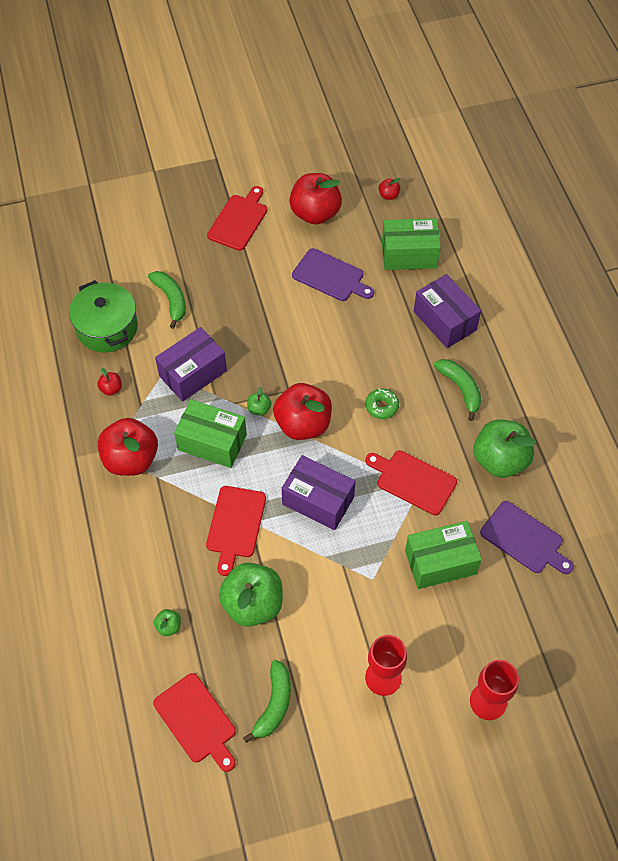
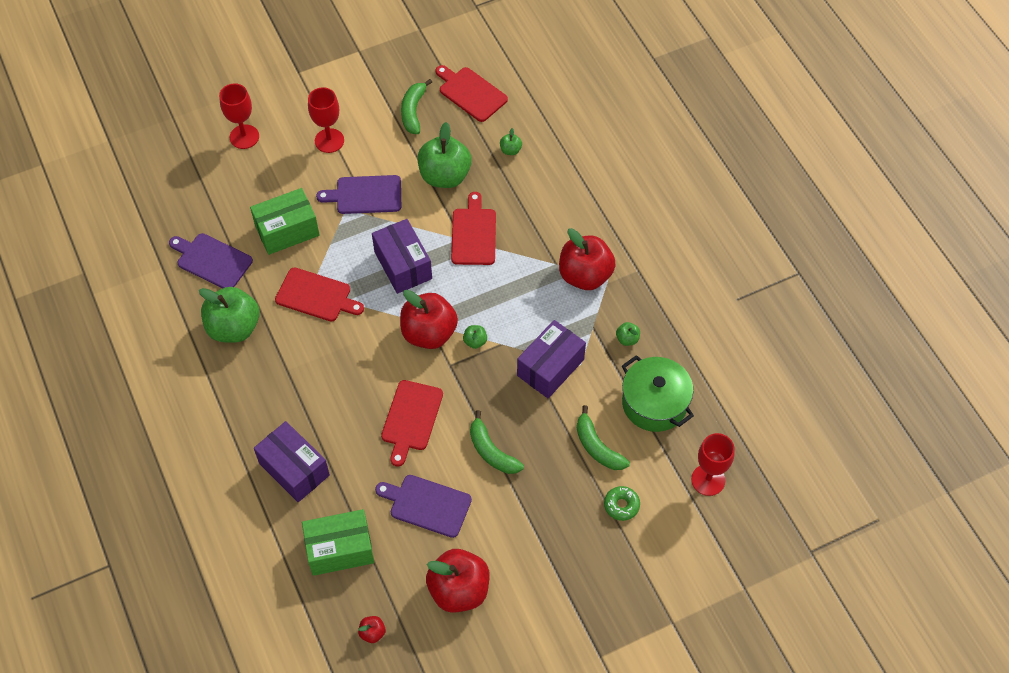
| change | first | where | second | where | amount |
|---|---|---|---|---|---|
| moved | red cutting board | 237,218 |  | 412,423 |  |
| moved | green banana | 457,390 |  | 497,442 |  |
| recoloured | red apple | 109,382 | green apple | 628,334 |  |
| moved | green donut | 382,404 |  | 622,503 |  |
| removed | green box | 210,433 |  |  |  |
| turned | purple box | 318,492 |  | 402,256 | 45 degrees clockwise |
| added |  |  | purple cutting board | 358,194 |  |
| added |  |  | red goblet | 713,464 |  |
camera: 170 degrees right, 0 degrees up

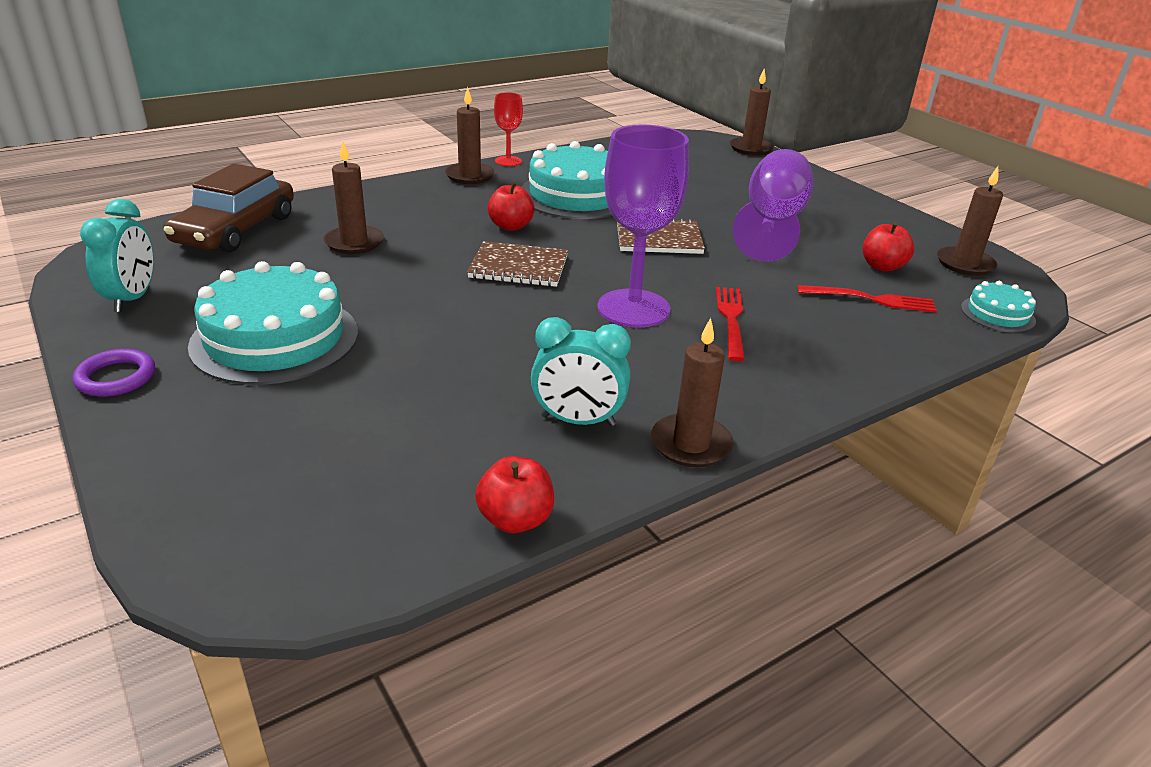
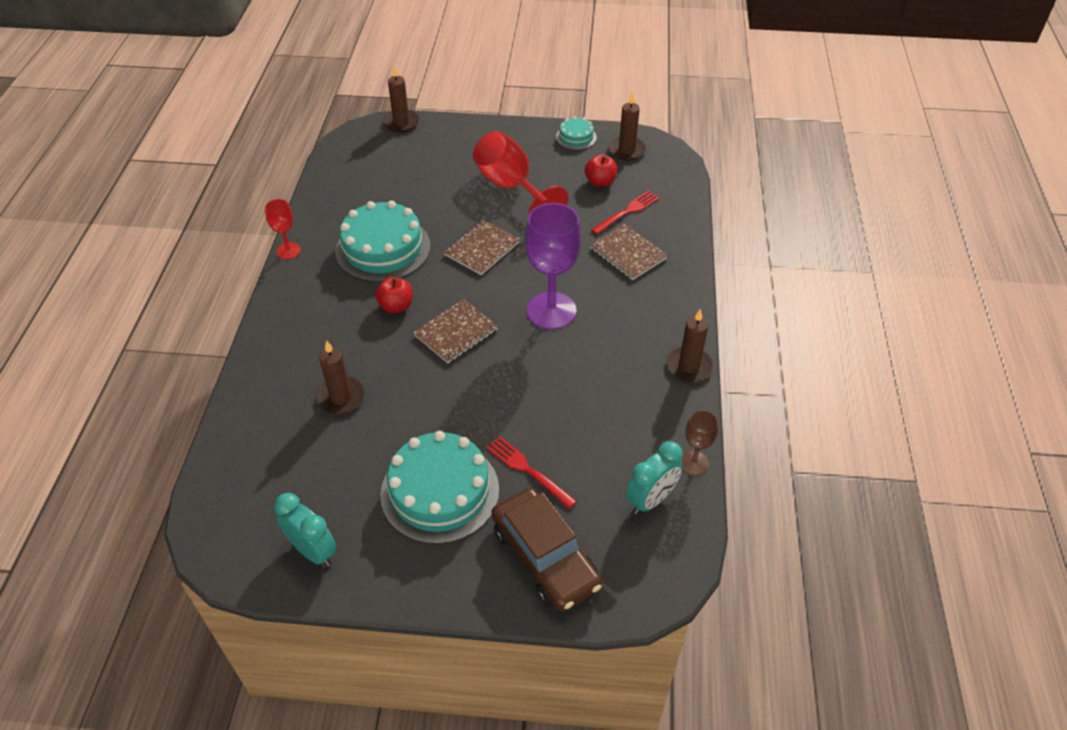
| change | first | where | second | where | amount |
|---|---|---|---|---|---|
| removed | brown candle | 470,135 |  |  |  |
| recoloured | purple goblet | 772,205 | red goblet | 520,172 |  |
| moved | brown car | 229,207 |  | 546,550 |  |
| moved | turquoise cake | 998,307 |  | 576,133 |  |
| moved | red fork | 730,324 |  | 531,472 |  |
| moved | turquoise clock | 581,371 |  | 654,477 |  |
| removed | purple ring | 114,373 |  |  |  |
| replaced | red apple | 514,494 | brown goblet | 700,443 |  |
| added |  |  | brown notebook | 629,252 |  |
camera: 50 degrees left, 15 degrees up

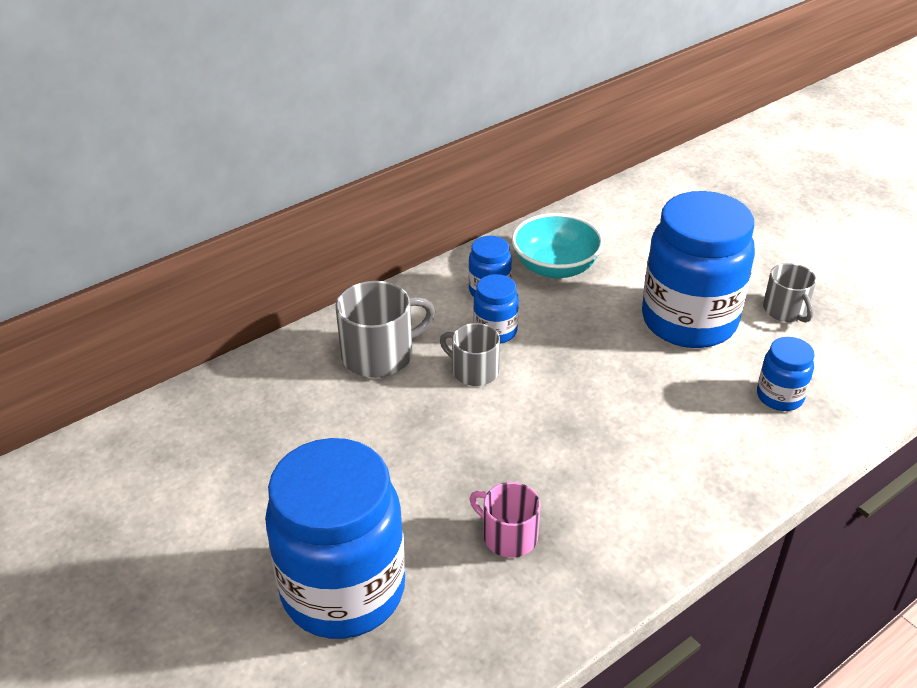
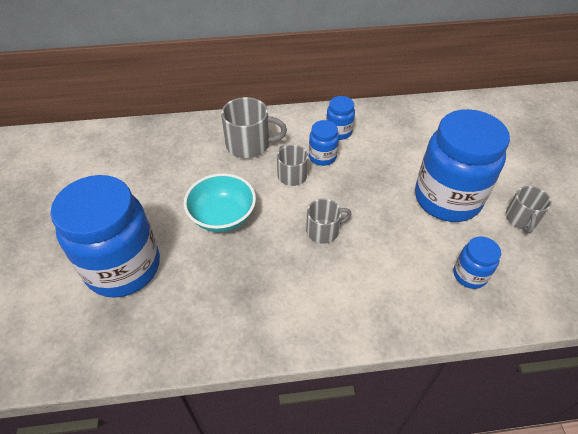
| change | first | where | second | where | amount |
|---|---|---|---|---|---|
| moved | turquoise bowl | 558,246 |  | 220,202 |  |
| removed | pink mug | 505,520 |  |  |  |
| added |  |  | grey mug | 328,221 |  |
camera: 30 degrees right, 10 degrees up

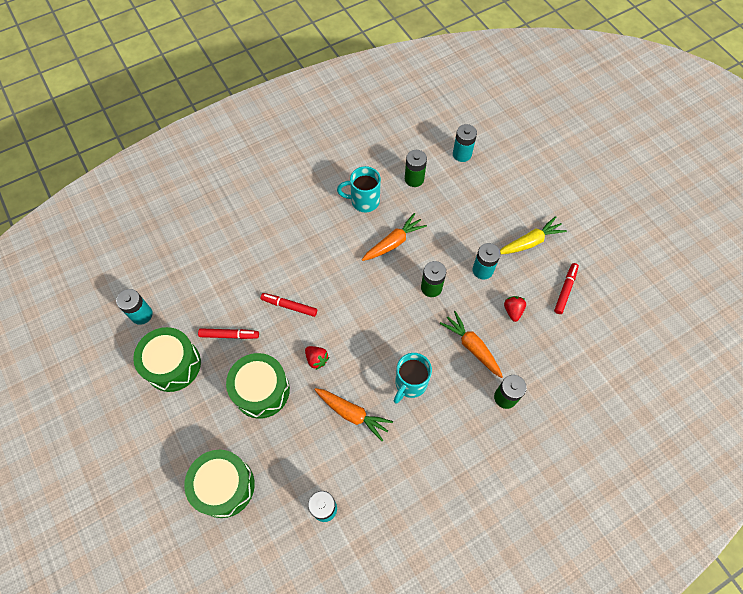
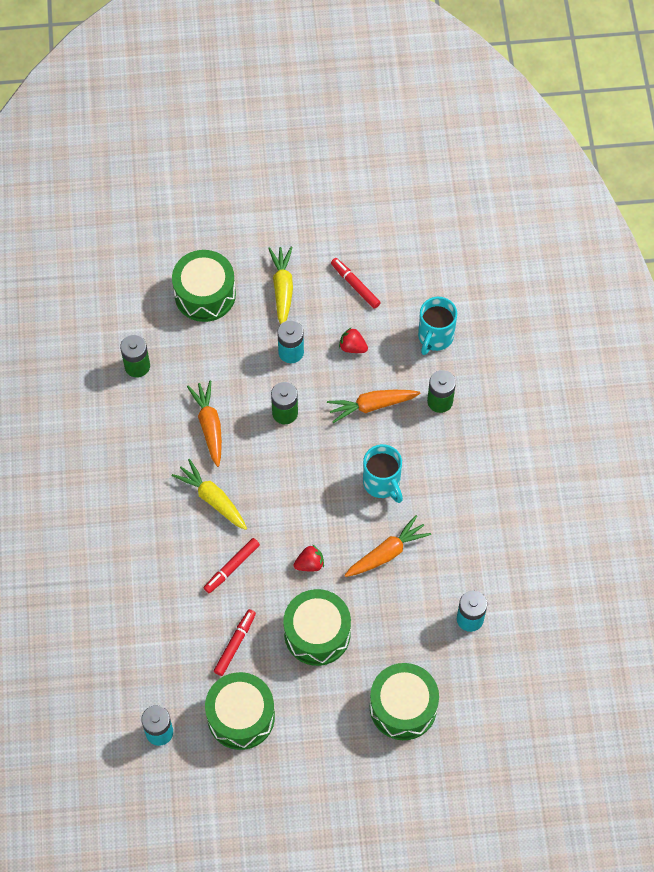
| change | first | where | second | where | amount |
|---|---|---|---|---|---|
| removed | turquoise battery | 465,143 |  |  |  |
| moved | turquoise mug | 359,189 |  | 437,326 |  |
| added |  |  | green drum | 204,286 |  |
| added |  |  | yellow carrot | 209,494 |  |
camera: 65 degrees left, 0 degrees up

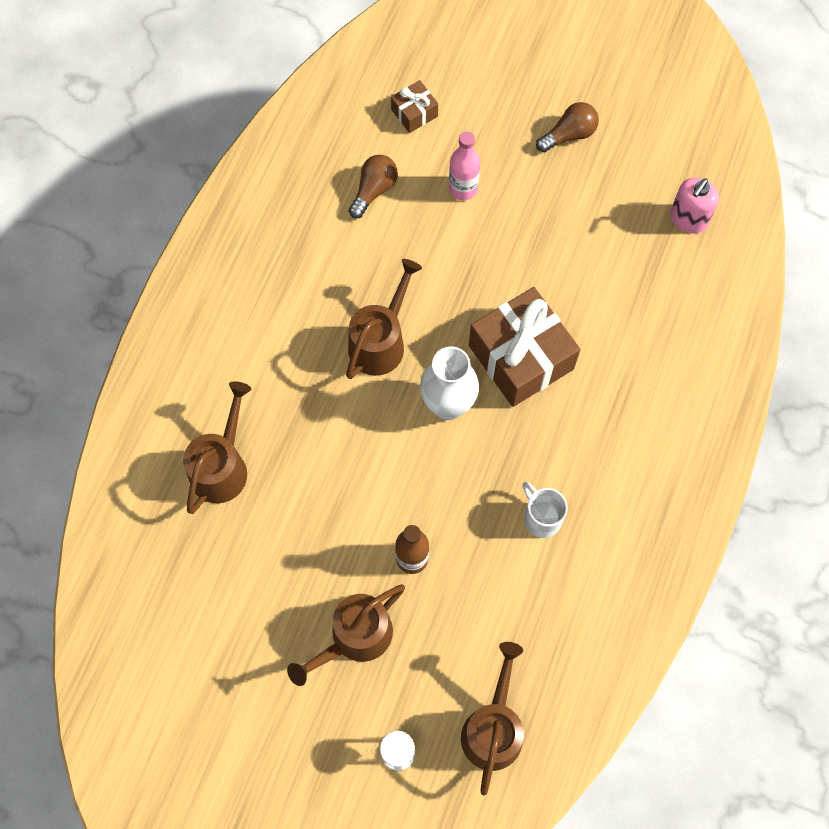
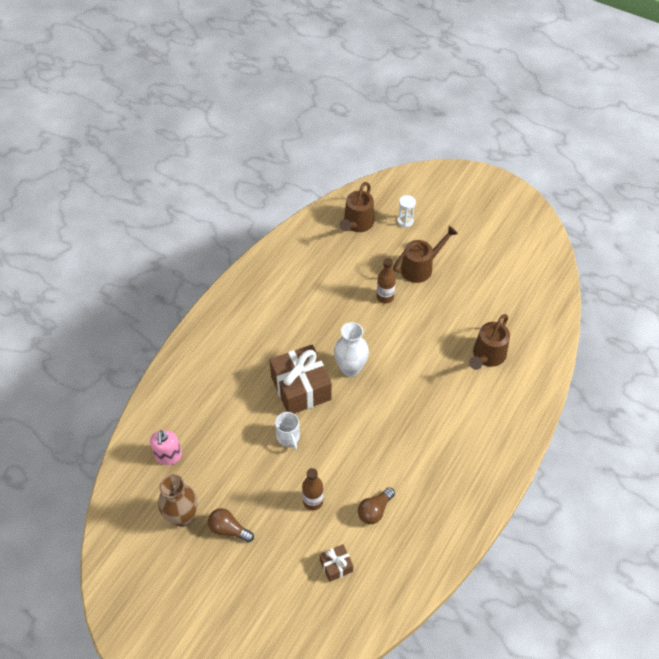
| change | first | where | second | where | amount |
|---|---|---|---|---|---|
| turned | brown light bulb | 567,127 |  | 231,525 | 45 degrees clockwise |
| recoloured | pink bottle | 464,166 | brown bottle | 312,489 |  |
| turned | pink soap dispenser | 694,205 |  | 166,447 | 135 degrees clockwise |
| removed | brown watering can | 384,319 |  |  |  |
| moved | white mug | 545,510 |  | 287,431 |  |
| added |  |  | brown vase | 177,501 |  |
camera: 170 degrees left, 15 degrees down

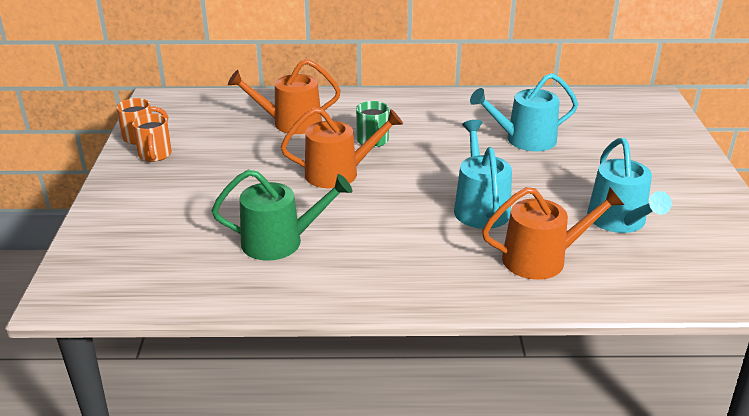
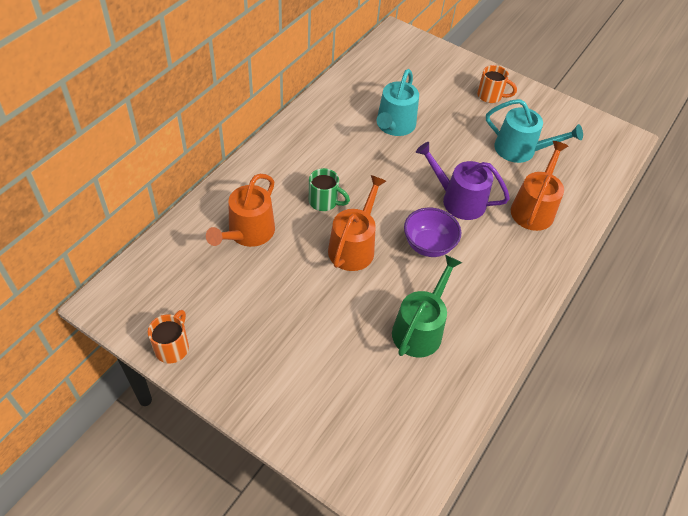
| change | first | where | second | where | amount |
|---|---|---|---|---|---|
| moved | orange mug | 152,138 |  | 497,84 |  |
| recoloured | turquoise watering can | 483,174 | purple watering can | 463,181 |  |
| added |  |  | purple bowl | 432,232 |  |
camera: 60 degrees left, 20 degrees up

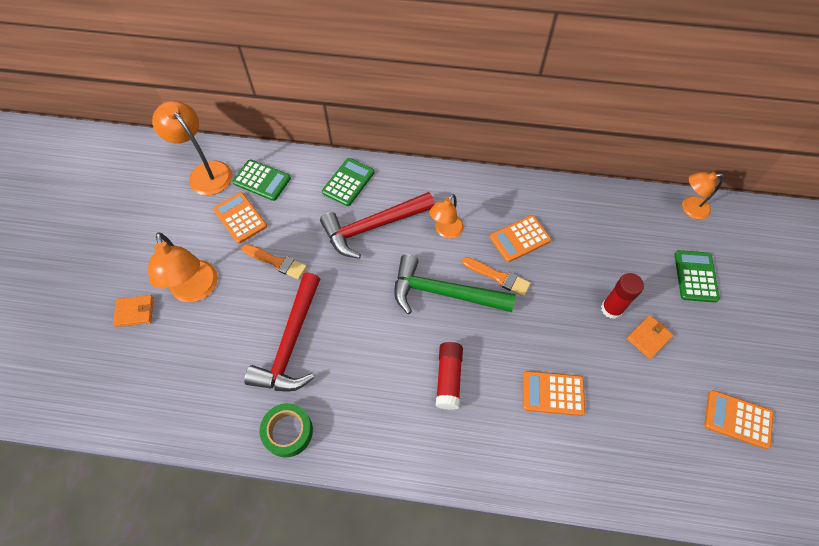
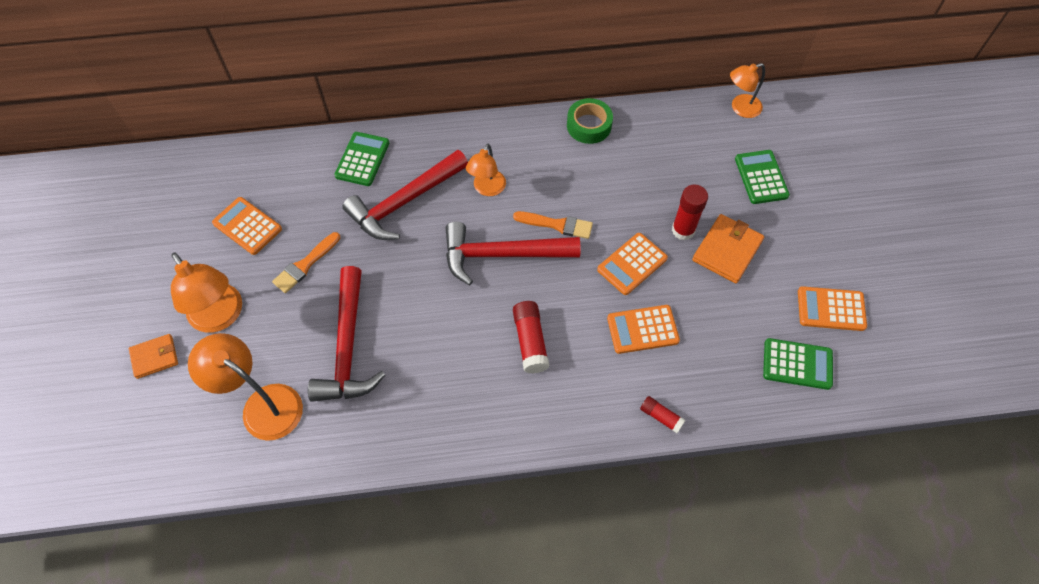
| change | first | where | second | where | amount |
|---|---|---|---|---|---|
| moved | orange lamp | 192,148 |  | 245,387 |  |
| moved | green calculator | 262,180 |  | 798,364 |  |
| moved | orange calculator | 520,238 |  | 632,264 |  |
| turned | orange brush | 274,262 |  | 306,262 | 120 degrees clockwise |
| recoloured | green hammer | 454,284 | red hammer | 513,253 |  |
| resized | orange wallet | 649,337 |  | 728,249 | x1.55 |
| moved | green tape | 286,430 |  | 590,121 |  |
| added |  |  | red glue stick | 663,414 |  |
camera: 15 degrees left, 0 degrees up

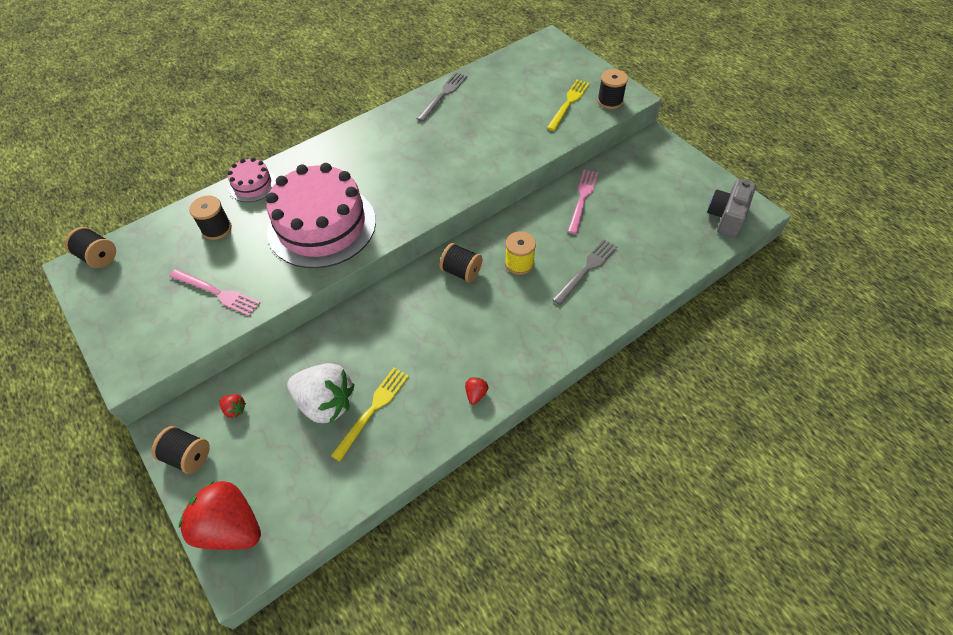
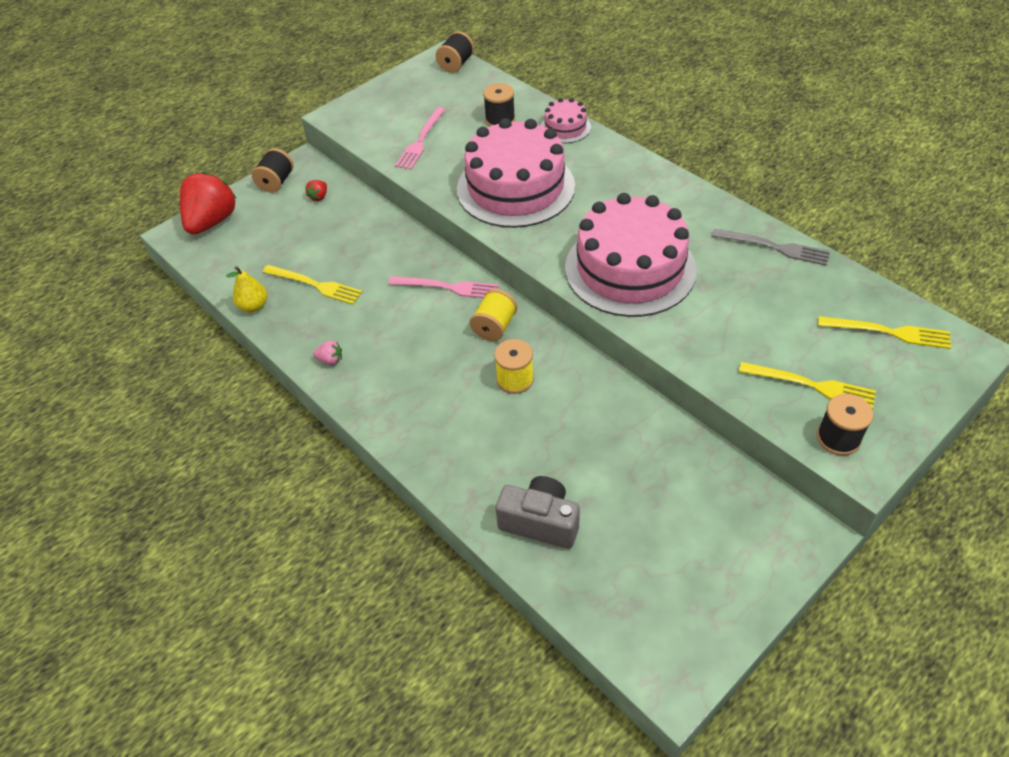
| change | first | where | second | where | amount |
|---|---|---|---|---|---|
| moved | pink fork | 583,202 |  | 443,287 |  |
| moved | grey camera | 731,208 |  | 538,512 |  |
| removed | grey fork | 584,272 |  |  |  |
| recoloured | black spool | 460,263 | yellow spool | 493,315 |  |
| removed | white strawberry | 320,393 |  |  |  |
| recoloured | red strawberry | 476,391 | pink strawberry | 327,352 |  |
| added |  |  | pink cake | 631,255 |  |
| added |  |  | yellow pear | 246,289 |  |
| added |  |  | yellow fork | 884,332 |  |
camera: 85 degrees right, 5 degrees down

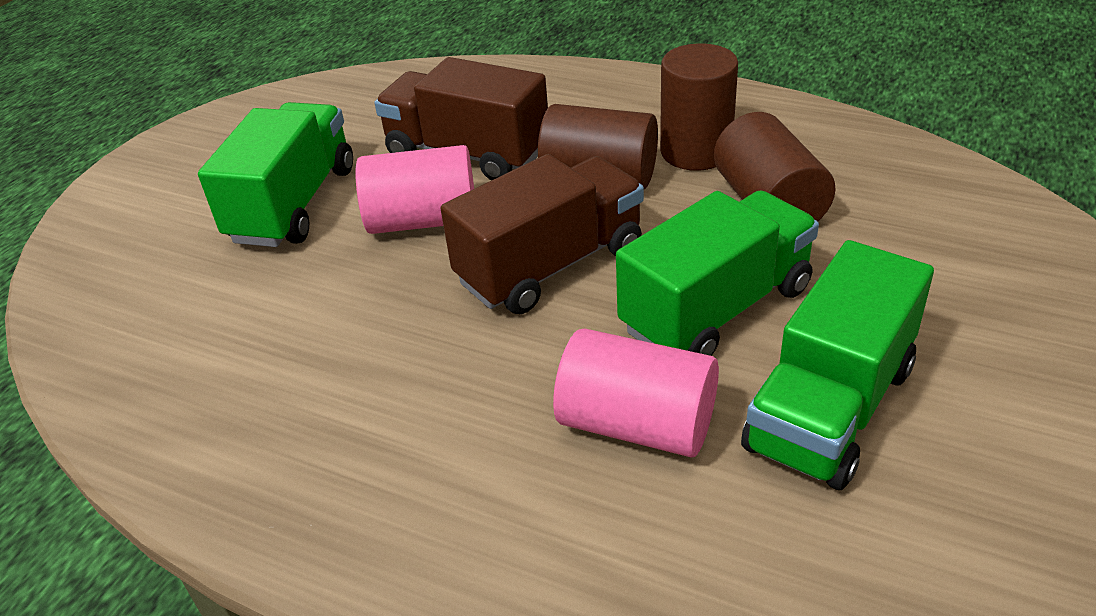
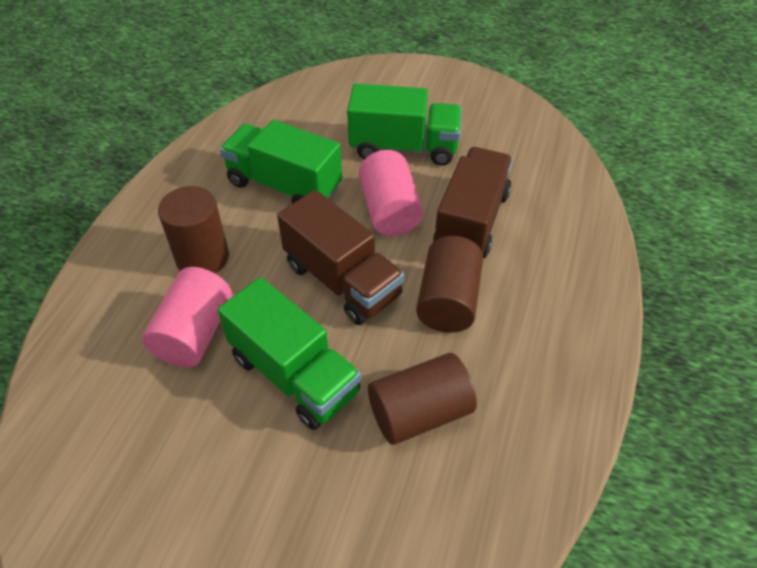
| change | first | where | second | where | amount |
|---|---|---|---|---|---|
| moved | brown cylinder | 699,107 |  | 193,229 |  |
| moved | green truck | 837,365 |  | 281,162 |  |
camera: 80 degrees right, 10 degrees up

